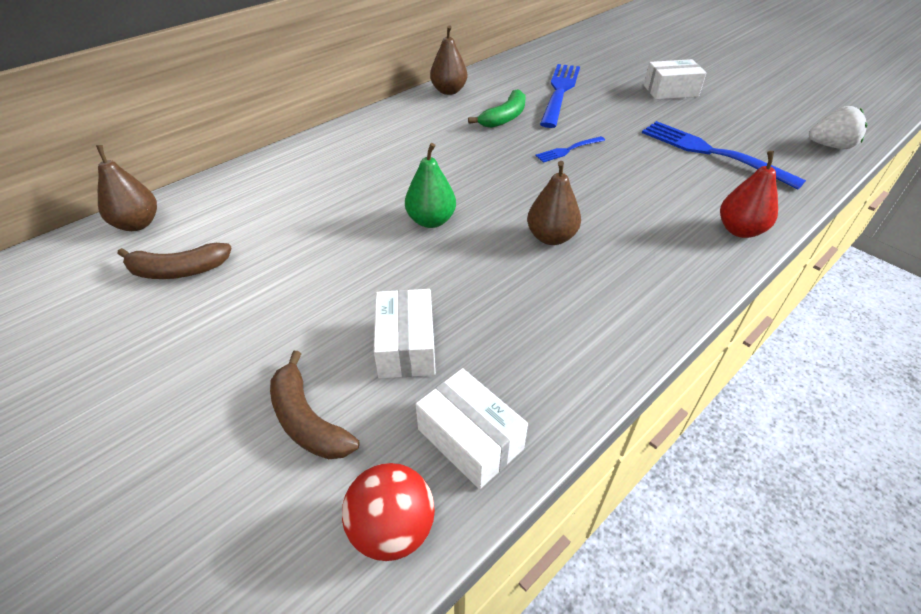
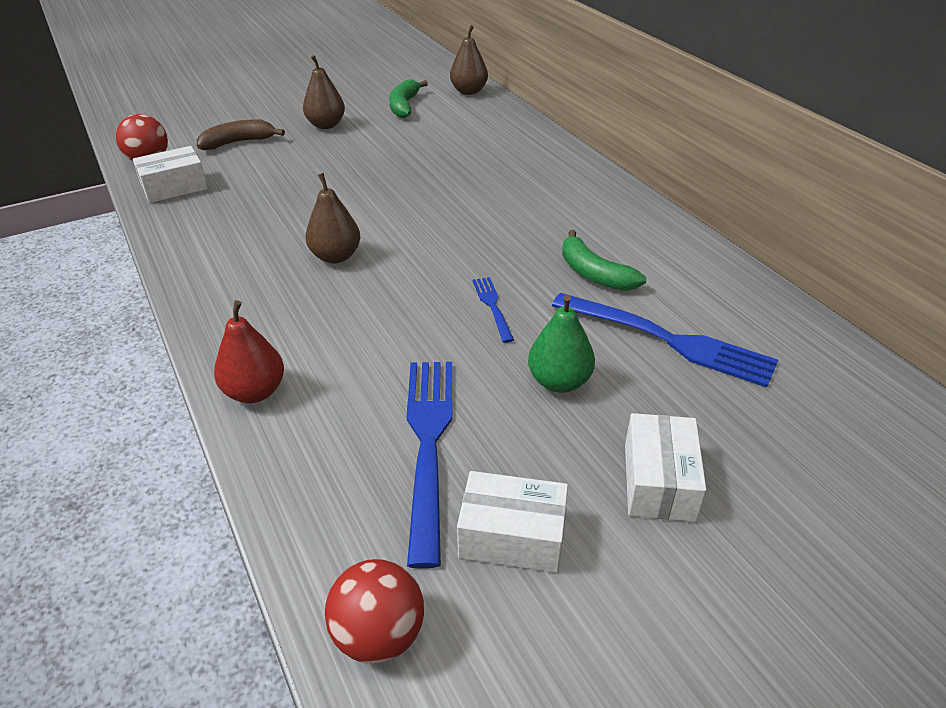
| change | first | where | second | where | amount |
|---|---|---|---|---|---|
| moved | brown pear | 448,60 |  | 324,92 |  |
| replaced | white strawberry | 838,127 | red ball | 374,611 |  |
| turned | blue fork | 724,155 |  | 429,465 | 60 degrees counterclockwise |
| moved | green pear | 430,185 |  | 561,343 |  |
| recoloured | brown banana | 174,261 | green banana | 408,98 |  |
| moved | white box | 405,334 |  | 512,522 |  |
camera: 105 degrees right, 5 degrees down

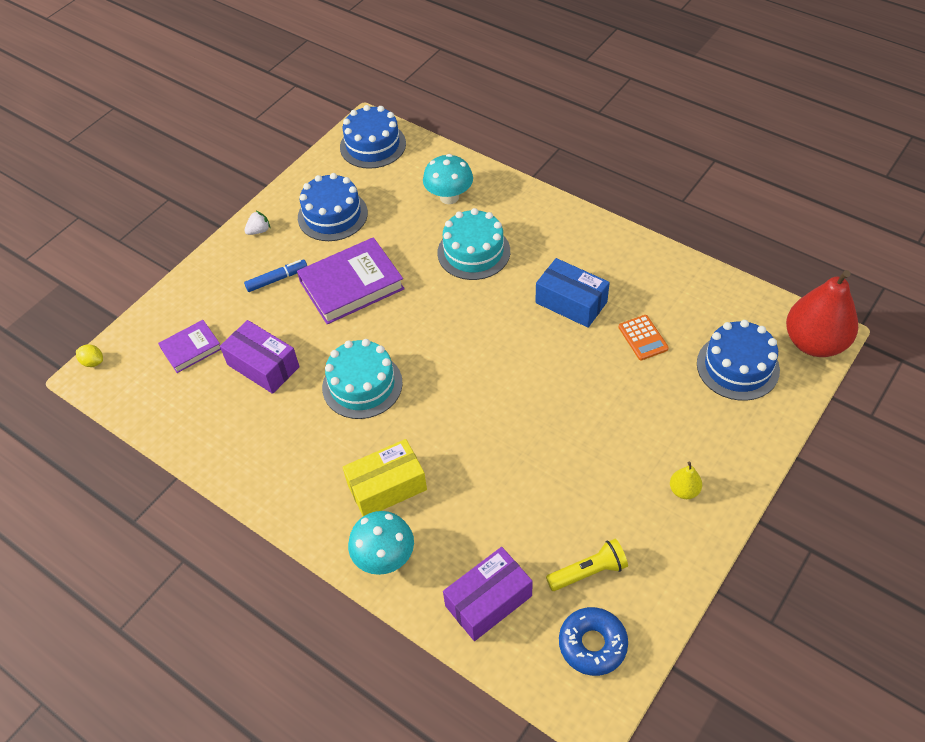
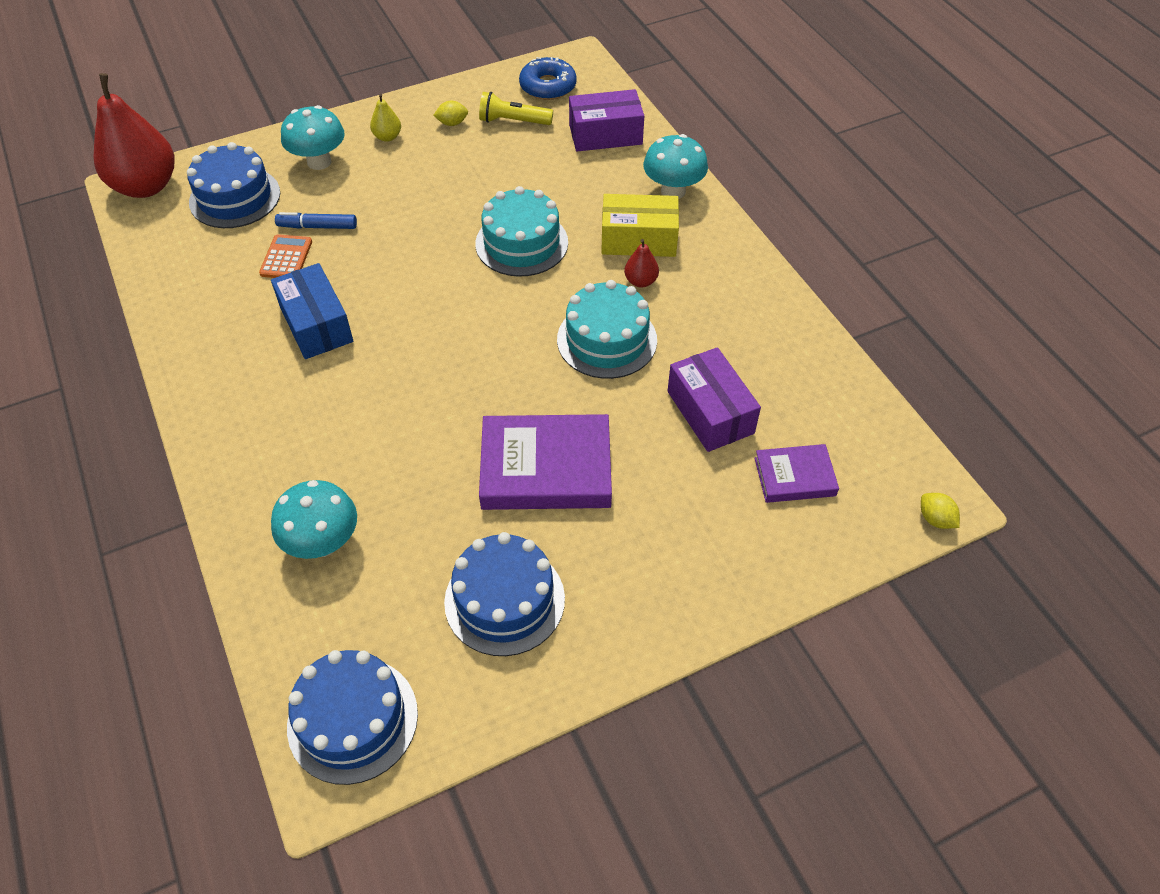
| change | first | where | second | where | amount |
|---|---|---|---|---|---|
| moved | turquoise cake | 473,244 |  | 521,231 |  |
| removed | white strawberry | 257,222 |  |  |  |
| moved | blue marker | 275,276 |  | 316,220 |  |
| added |  |  | yellow lemon | 450,113 |  |
| added |  |  | turquoise mushroom | 313,137 |  |
| added |  |  | red pear | 641,263 |  |
camera: 155 degrees left, 0 degrees up

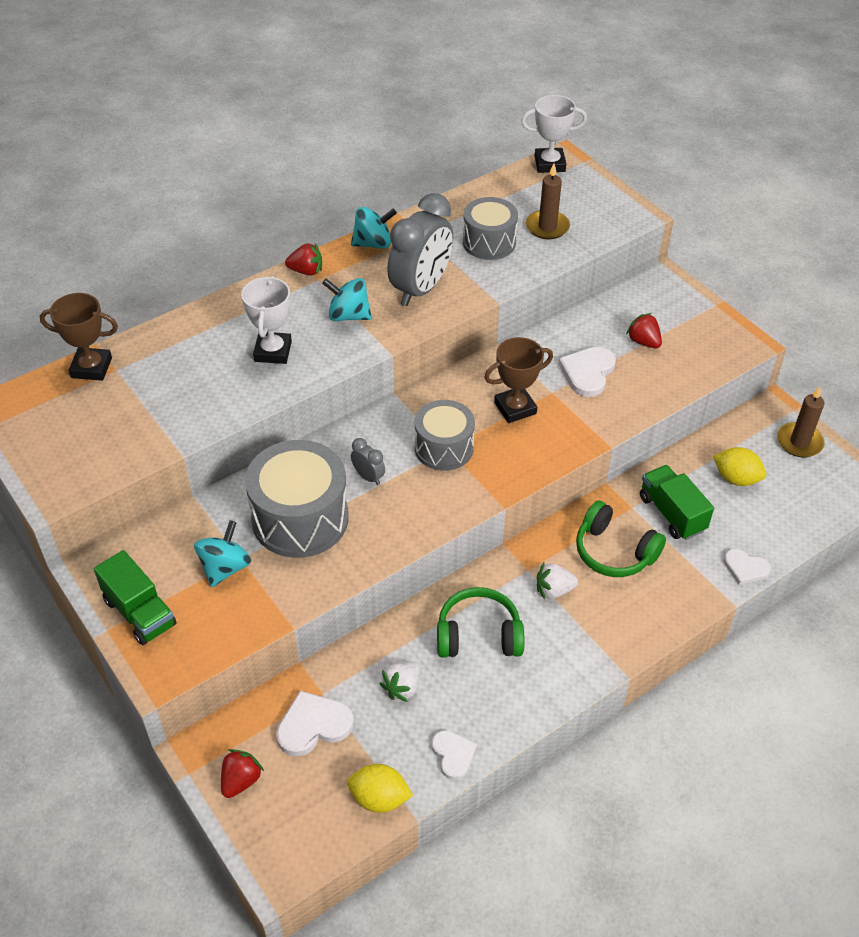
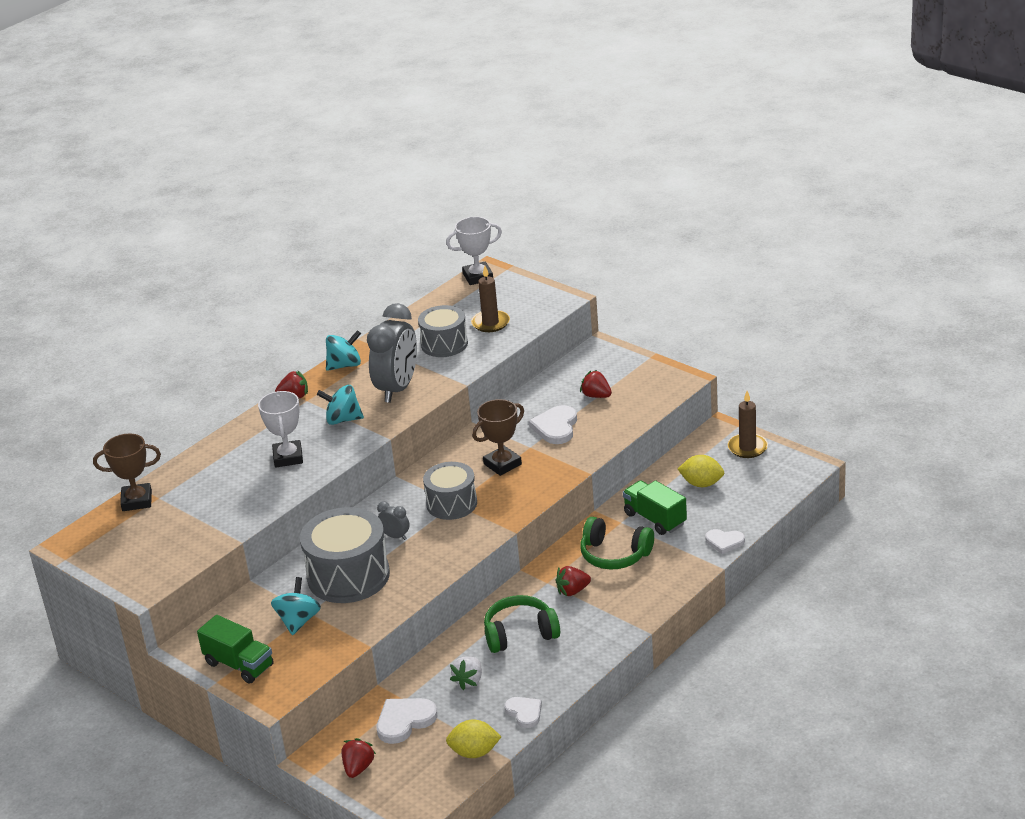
| change | first | where | second | where | amount |
|---|---|---|---|---|---|
| recoloured | white strawberry | 557,581 | red strawberry | 573,581 |  |
camera: 10 degrees left, 15 degrees down

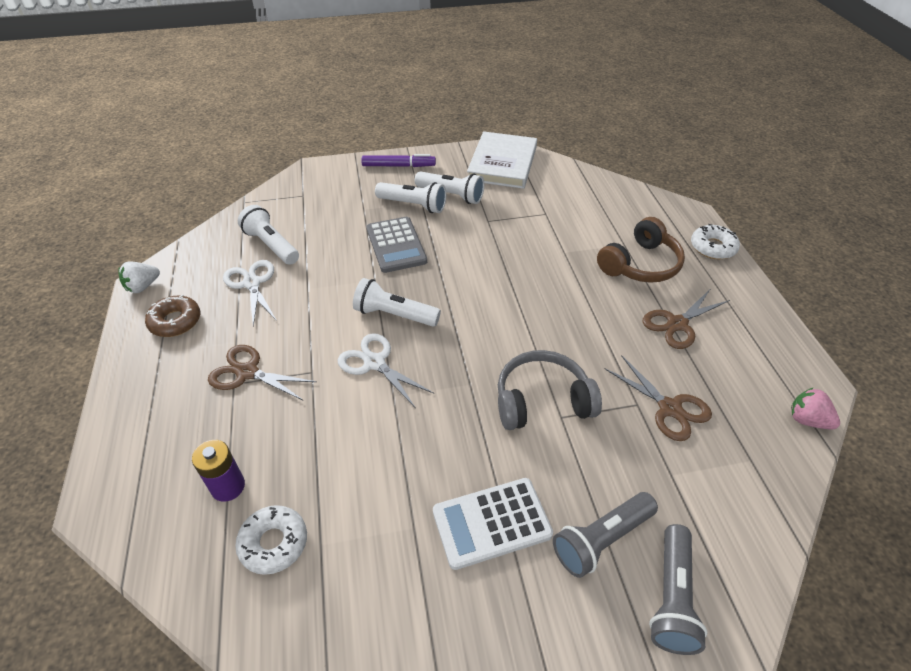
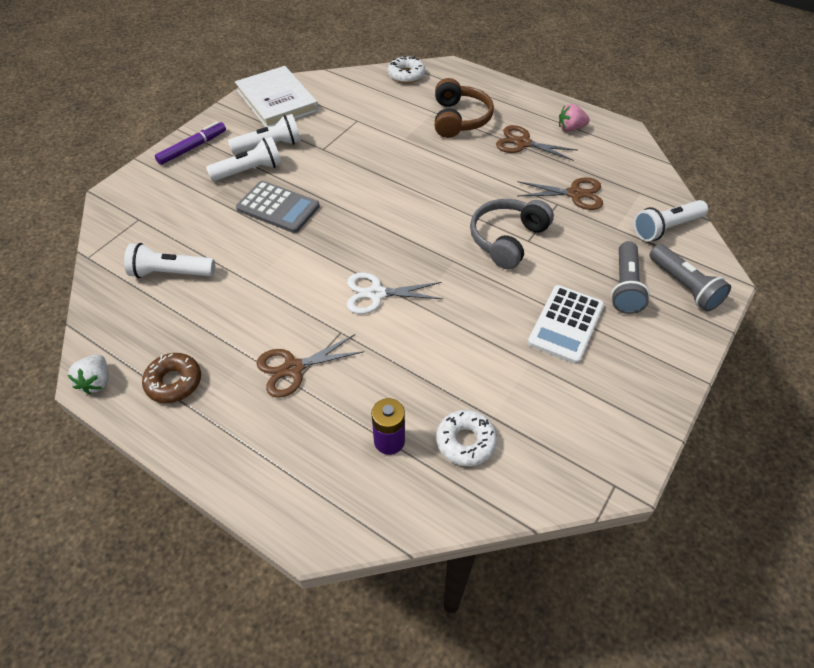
| change | first | where | second | where | amount |
|---|---|---|---|---|---|
| moved | white donut | 715,241 |  | 406,69 |  |
| removed | white scissors | 250,293 |  |  |  |
| moved | white flashlight | 397,302 |  | 671,220 |  |
| turned | brown scissors | 686,319 |  | 537,143 | 105 degrees clockwise |
| moved | pink strawberry | 815,408 |  | 574,118 |  |
camera: 45 degrees left, 5 degrees up

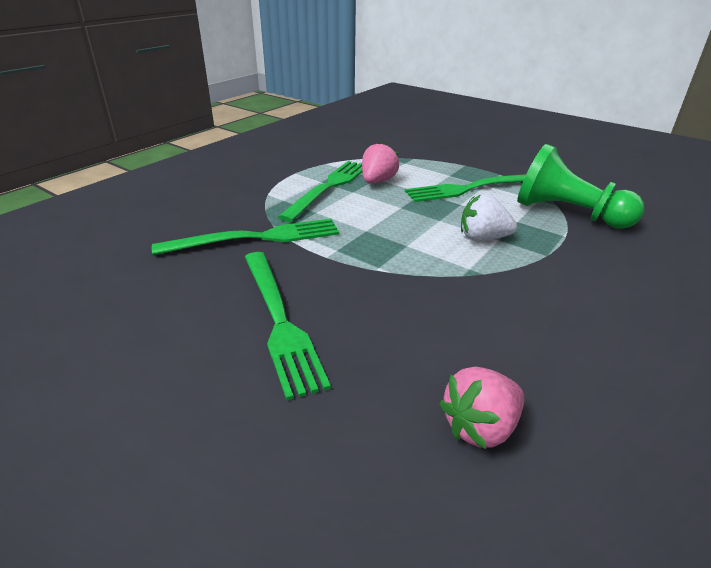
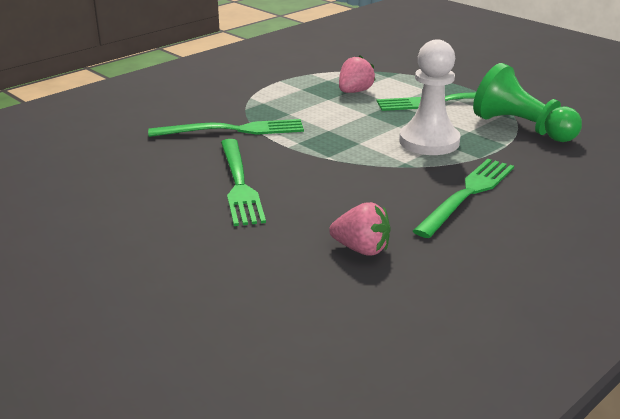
| change | first | where | second | where | amount |
|---|---|---|---|---|---|
| moved | green fork | 320,191 |  | 463,198 |  |
| replaced | white strawberry | 489,217 | white pawn | 430,97 |  |
| turned | pink strawberry | 481,408 |  | 360,229 | 135 degrees counterclockwise |
camera: 10 degrees right, 5 degrees down

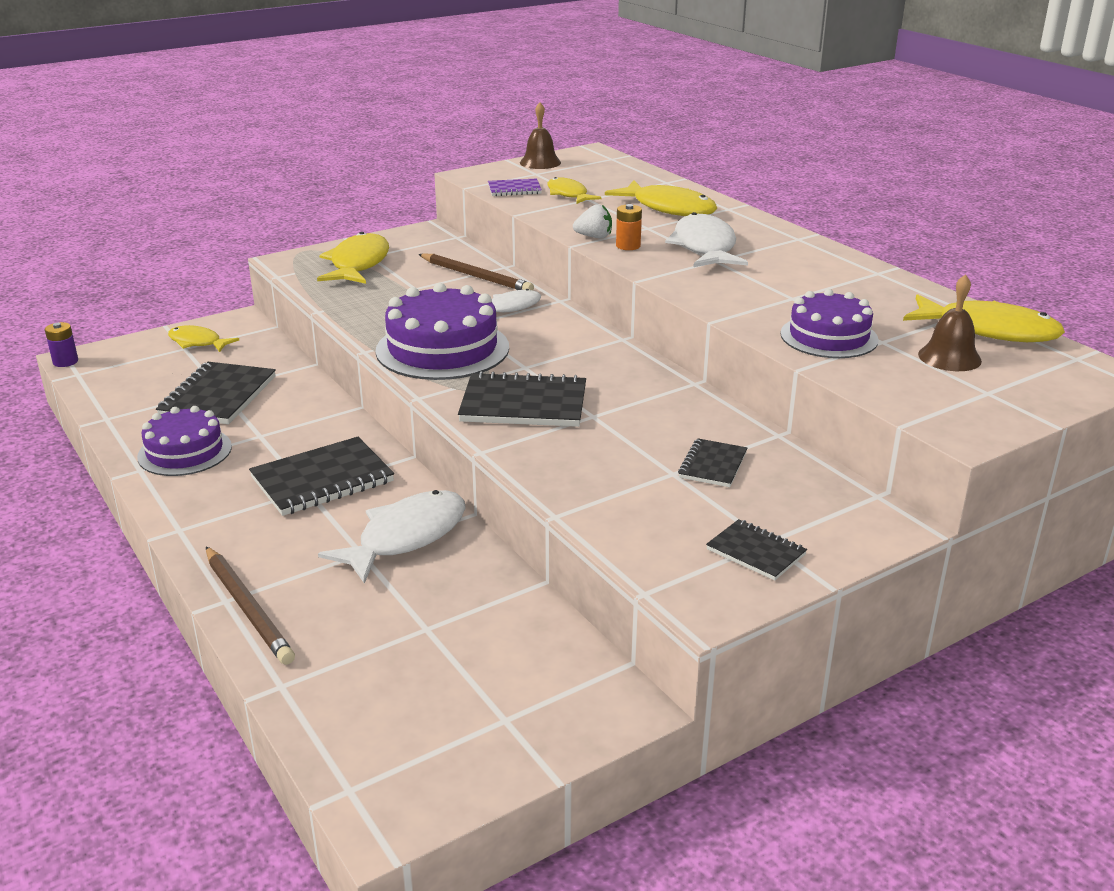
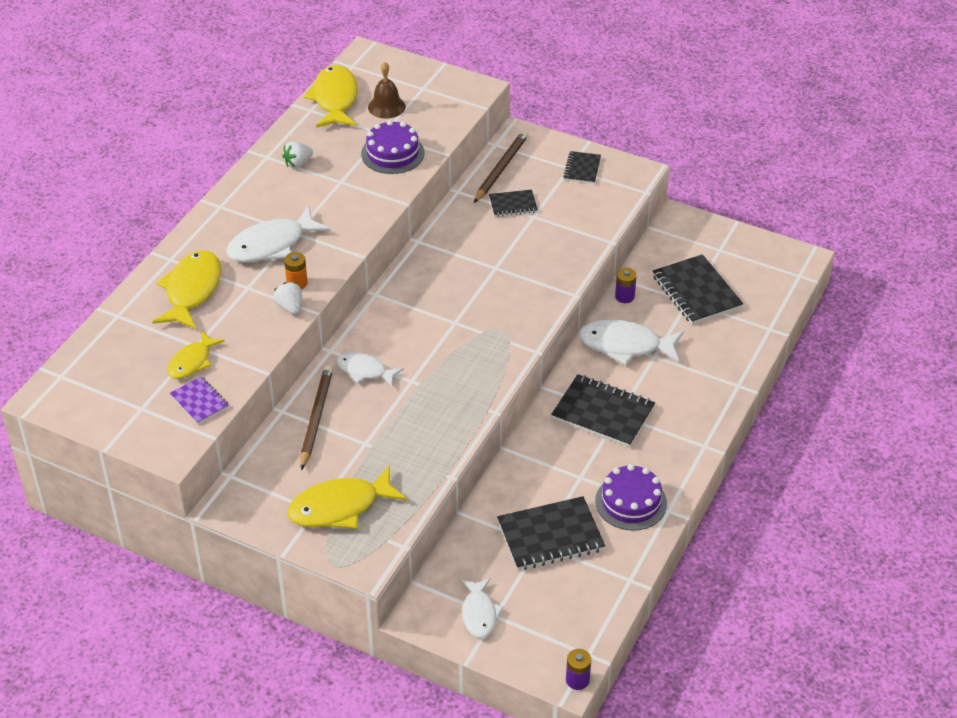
| change | first | where | second | where | amount |
|---|---|---|---|---|---|
| removed | brown bell | 540,135 |  |  |  |
| removed | purple cake | 442,331 |  |  |  |
| recoloured | yellow fish | 203,338 | white fish | 482,608 |  |
| moved | black notebook | 522,399 |  | 698,289 |  |
| moved | brown pencil | 250,606 |  | 501,167 |  |
| added |  |  | white strawberry | 297,155 |  |
| added |  |  | purple battery | 626,285 |  |
camera: 120 degrees left, 15 degrees up

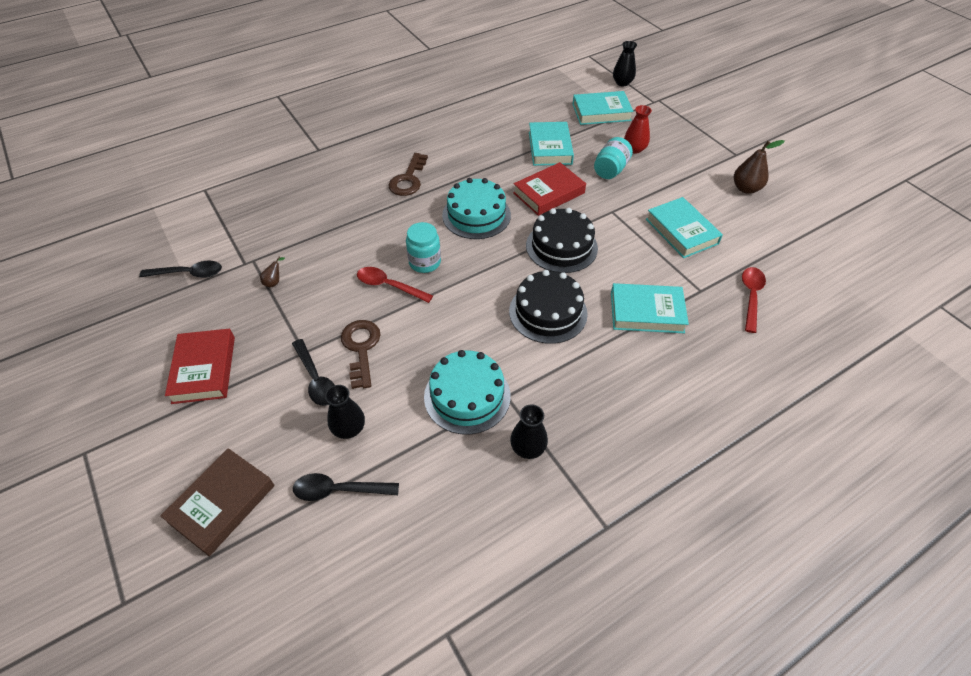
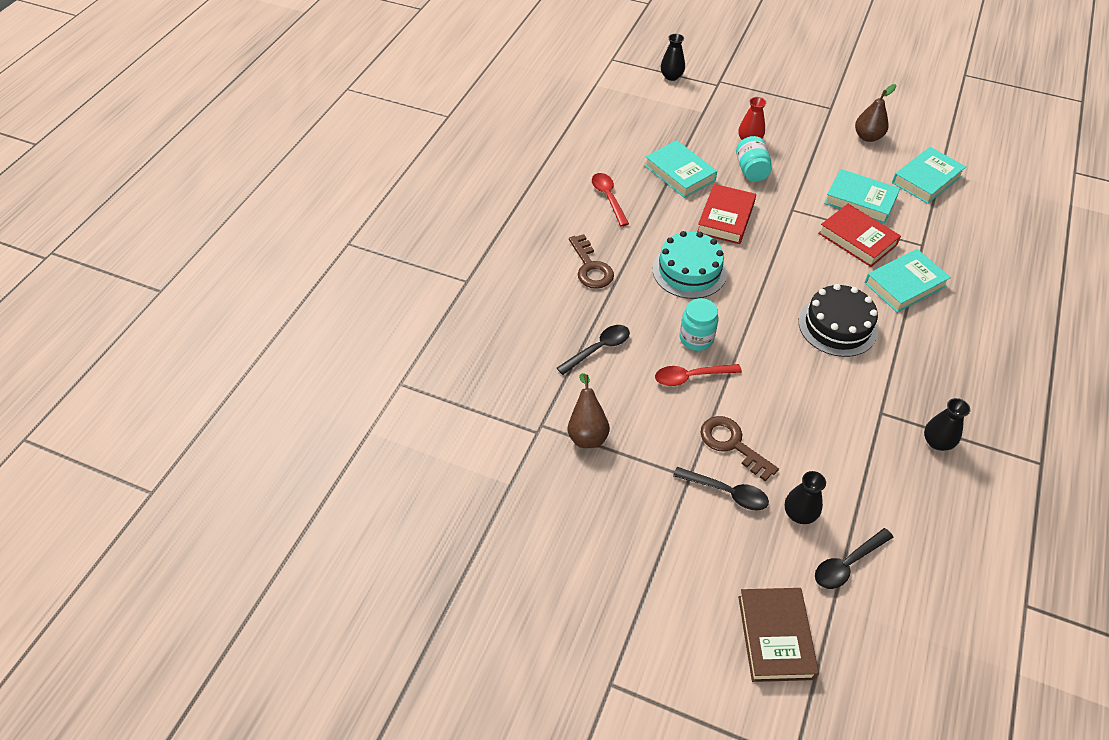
| change | first | where | second | where | amount |
|---|---|---|---|---|---|
| moved | turquoise book | 603,108 |  | 929,175 |  |
| removed | black cake | 562,240 |  |  |  |
| resized | brown pear | 272,272 |  | 589,410 | x1.99 |
| moved | black spoon | 180,269 |  | 593,350 |  |
| moved | red spoon | 754,300 |  | 610,199 |  |
| moved | red book | 200,366 |  | 859,235 |  |
| removed | turquoise cake | 467,392 |  |  |  |
camera: 35 degrees left, 0 degrees up

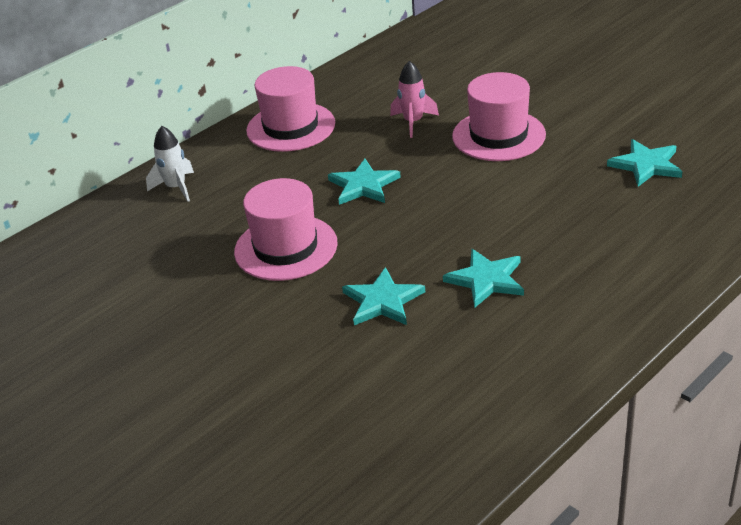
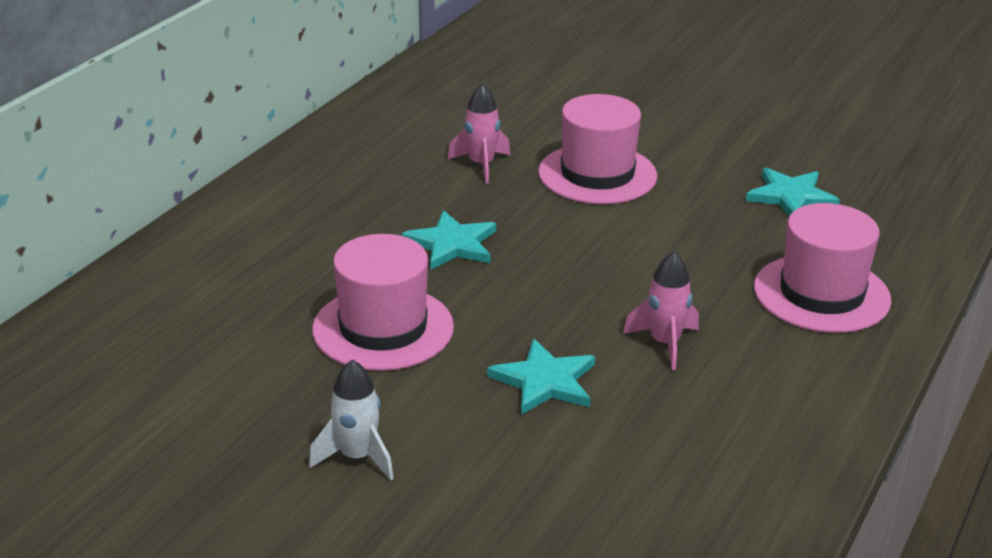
| change | first | where | second | where | amount |
|---|---|---|---|---|---|
| moved | pink hat | 290,109 |  | 823,268 |  |
| moved | white rocket | 170,164 |  | 351,420 |  |
| replaced | turquoise star | 483,278 | pink rocket | 661,311 |  |
camera: 20 degrees left, 5 degrees down

